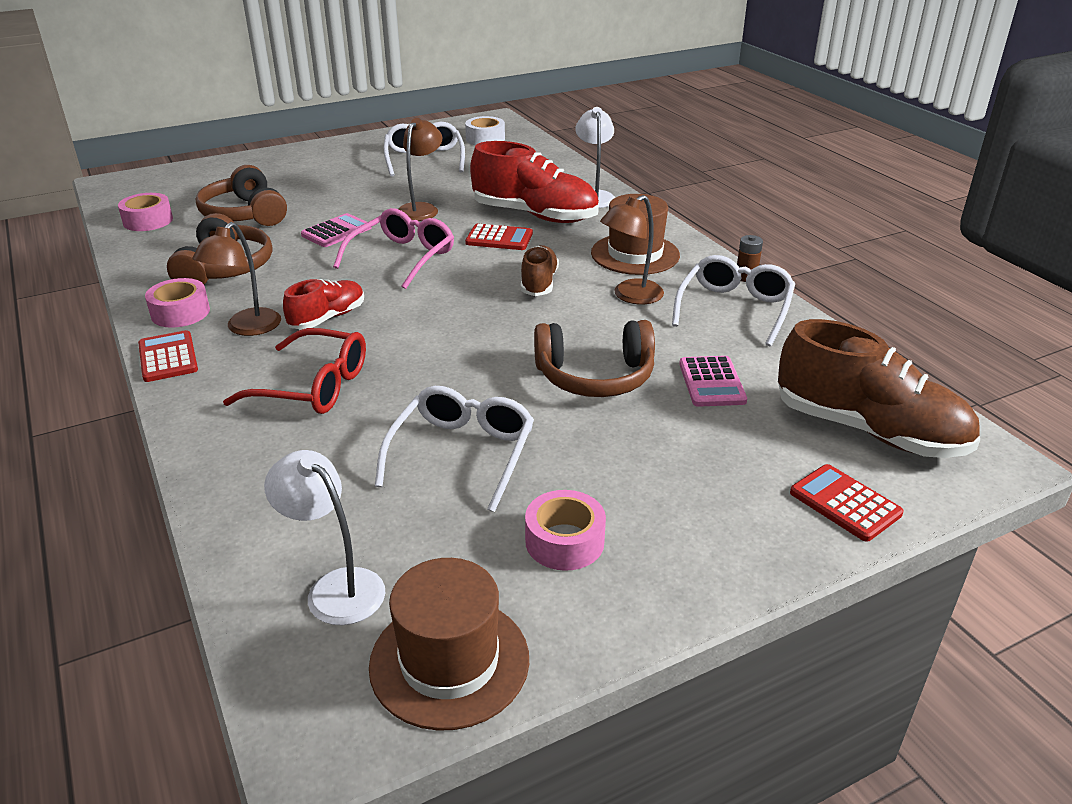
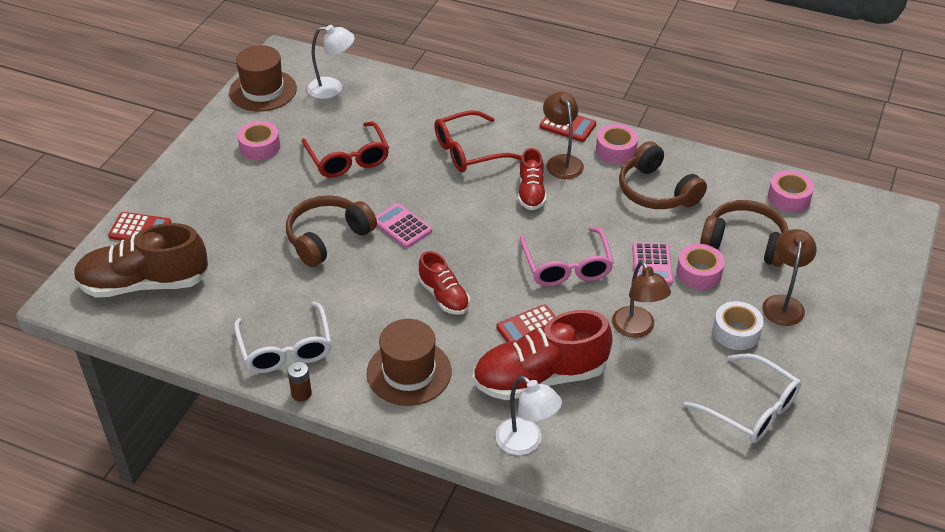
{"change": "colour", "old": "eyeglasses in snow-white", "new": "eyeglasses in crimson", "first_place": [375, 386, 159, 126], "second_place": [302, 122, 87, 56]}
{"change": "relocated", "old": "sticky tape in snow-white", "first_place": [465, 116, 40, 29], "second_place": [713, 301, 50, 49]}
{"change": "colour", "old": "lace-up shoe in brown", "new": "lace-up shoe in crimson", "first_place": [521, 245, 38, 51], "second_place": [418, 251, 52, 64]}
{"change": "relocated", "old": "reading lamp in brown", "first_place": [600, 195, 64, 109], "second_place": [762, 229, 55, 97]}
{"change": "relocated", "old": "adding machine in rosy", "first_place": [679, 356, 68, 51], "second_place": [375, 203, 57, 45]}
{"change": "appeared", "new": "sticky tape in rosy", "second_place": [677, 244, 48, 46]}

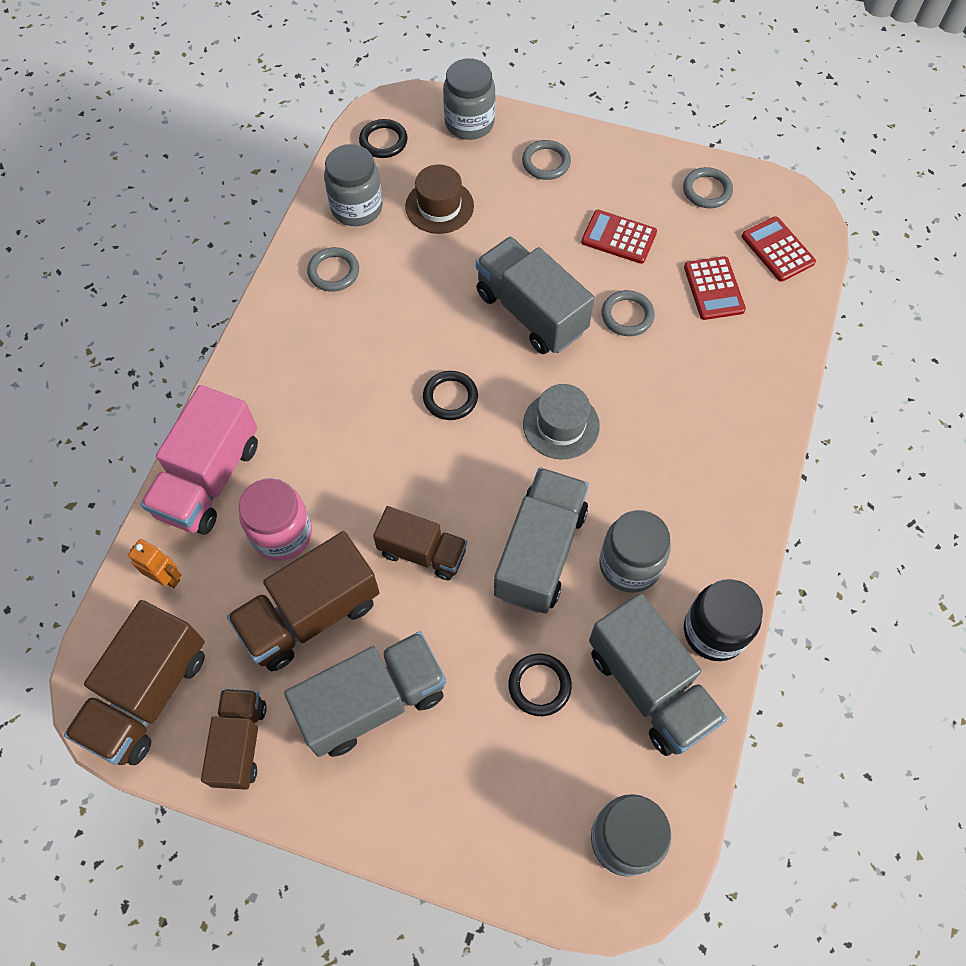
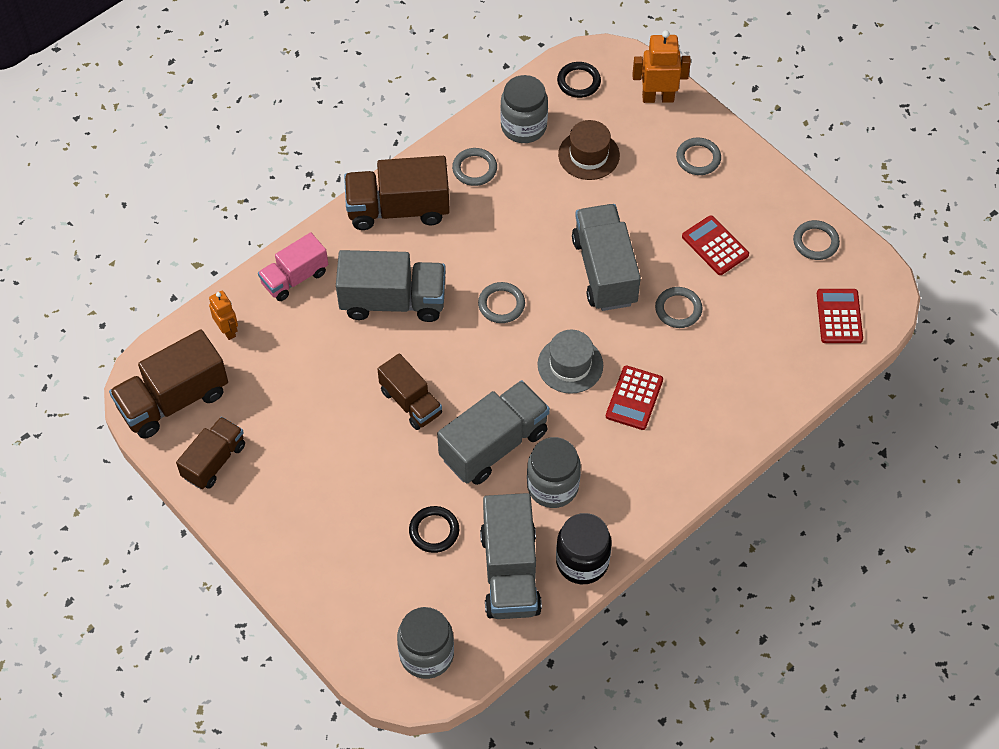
{"change": "size", "old": "lorry in rosy", "first_place": [140, 385, 118, 150], "second_place": [258, 232, 70, 69], "factor": 0.64}
{"change": "relocated", "old": "lorry in brown", "first_place": [227, 531, 153, 140], "second_place": [344, 156, 106, 74]}
{"change": "missing", "old": "preserve jar in rosy", "first_place": [239, 478, 73, 83]}
{"change": "relocated", "old": "lorry in grey", "first_place": [284, 631, 162, 126], "second_place": [336, 250, 110, 72]}
{"change": "colour", "old": "torus in jet-black", "new": "torus in grey", "first_place": [423, 371, 55, 49], "second_place": [478, 282, 47, 41]}
{"change": "exchanged", "old": "preserve jar in grey", "new": "robot figure in orange", "first_place": [443, 58, 52, 82], "second_place": [632, 30, 59, 73]}
{"change": "relocated", "old": "adding machine in crimson", "first_place": [684, 256, 62, 64], "second_place": [606, 365, 57, 65]}

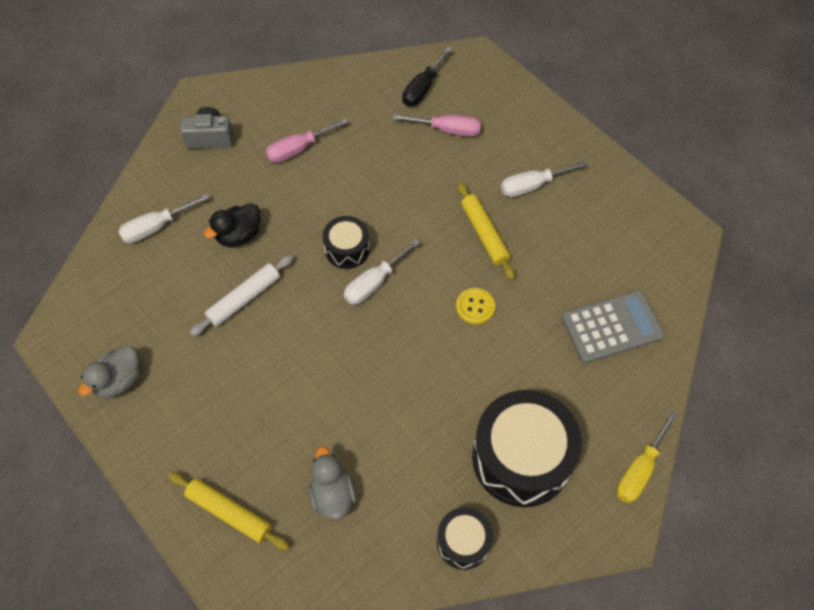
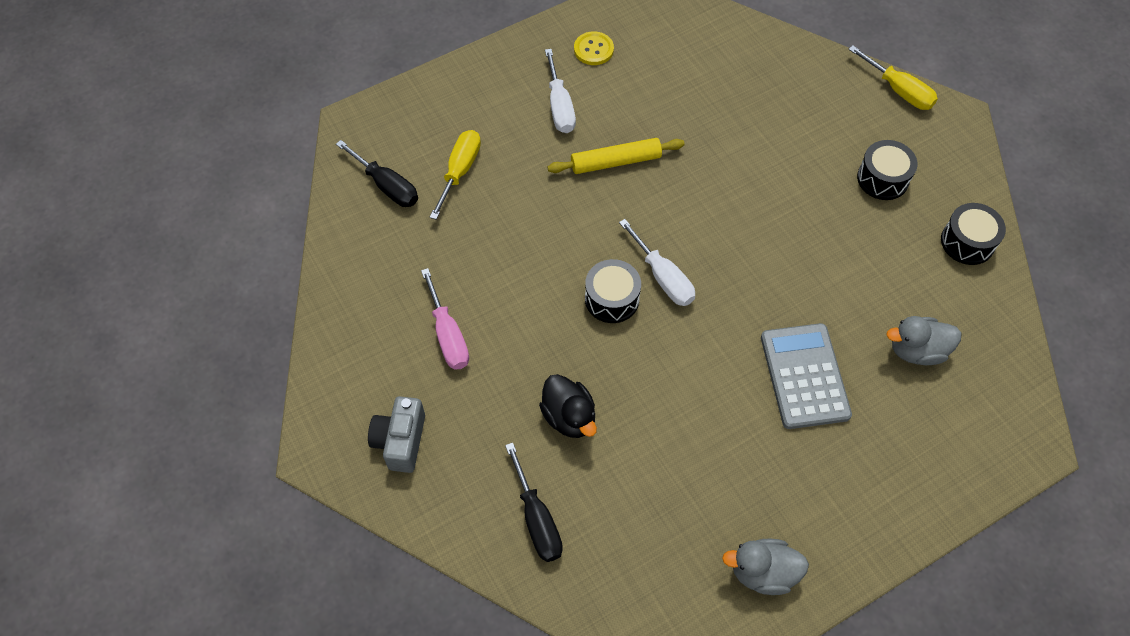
{"change": "spun", "old": "duck in grey", "first_place": [78, 346, 62, 52], "second_place": [722, 539, 87, 56], "degrees": 135}
{"change": "colour", "old": "flat screwdriver in snow-white", "new": "flat screwdriver in jet-black", "first_place": [118, 194, 91, 49], "second_place": [505, 442, 58, 120]}
{"change": "missing", "old": "dough roller in bright yellow", "first_place": [168, 472, 122, 78]}
{"change": "missing", "old": "dough roller in snow-white", "first_place": [190, 255, 103, 81]}
{"change": "colour", "old": "flat screwdriver in rosy", "new": "flat screwdriver in bright yellow", "first_place": [393, 115, 88, 22], "second_place": [430, 130, 51, 90]}
{"change": "relocated", "old": "shirt button in bright yellow", "first_place": [456, 288, 39, 37], "second_place": [574, 31, 40, 34]}
{"change": "size", "old": "toy drum in jet-black", "first_place": [472, 390, 110, 117], "second_place": [857, 140, 61, 60], "factor": 0.52}
{"change": "relocated", "old": "adding machine in grey", "first_place": [562, 290, 103, 73], "second_place": [761, 323, 91, 106]}

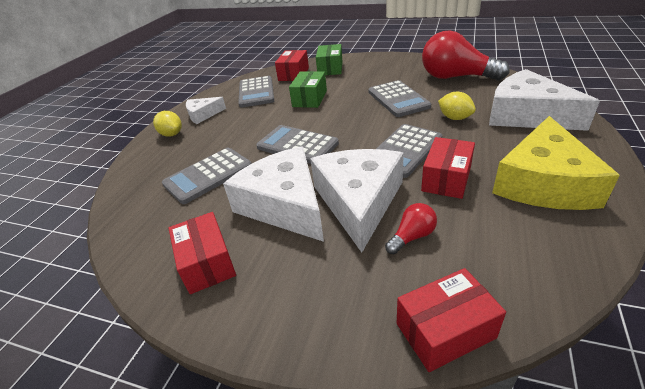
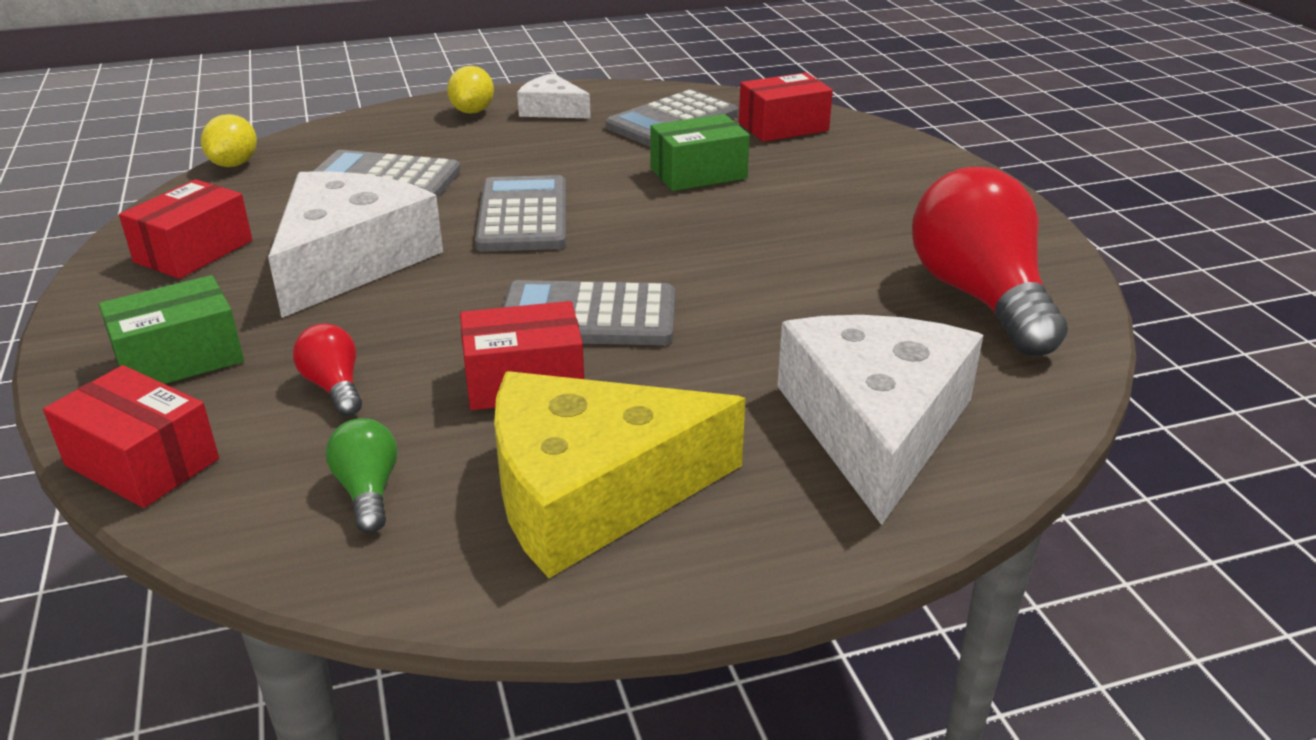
{"change": "missing", "old": "cheese wedge in snow-white", "first_place": [310, 149, 94, 103]}
{"change": "relocated", "old": "box in green", "first_place": [316, 44, 27, 31], "second_place": [99, 275, 145, 109]}
{"change": "missing", "old": "adding machine in grey", "first_place": [368, 80, 63, 37]}
{"change": "spun", "old": "bulb in crimson", "first_place": [385, 203, 52, 51], "second_place": [293, 323, 69, 93], "degrees": -135}
{"change": "relocated", "old": "toy lemon in bright yellow", "first_place": [438, 92, 38, 28], "second_place": [201, 114, 56, 53]}
{"change": "appeared", "new": "bulb in green", "second_place": [326, 418, 71, 115]}

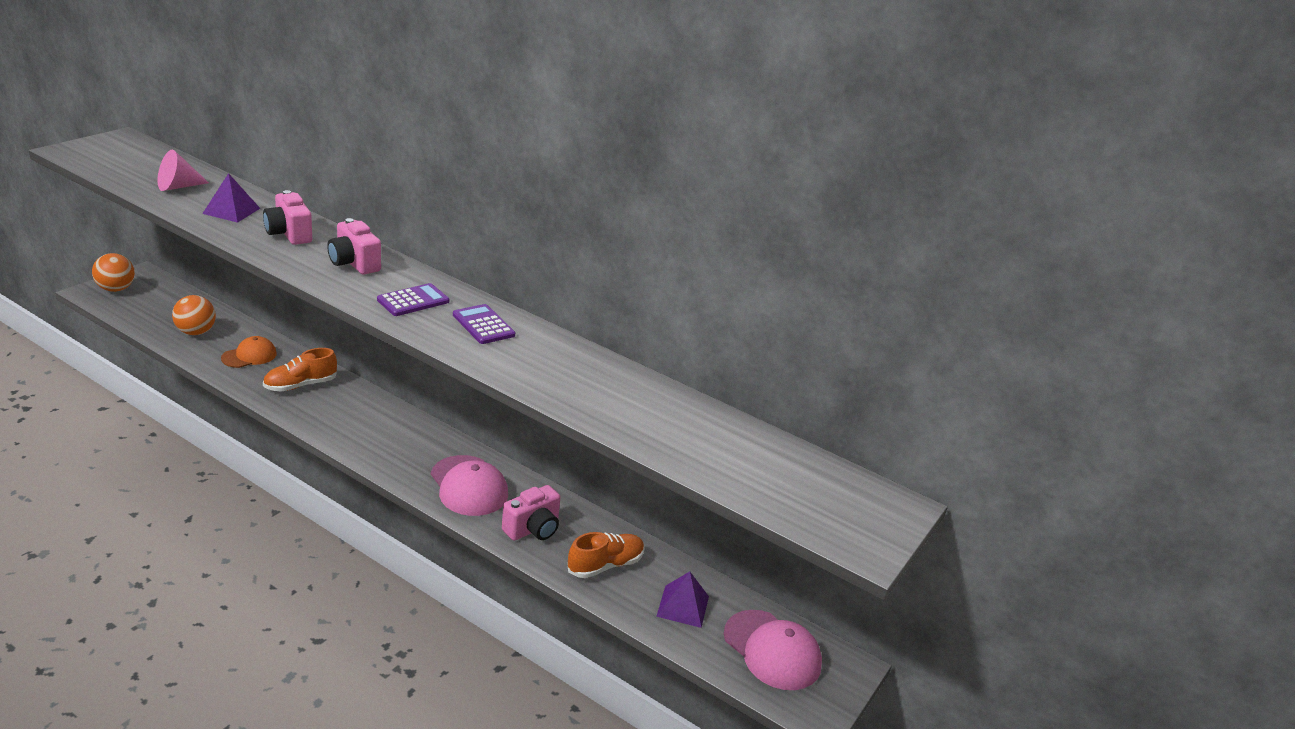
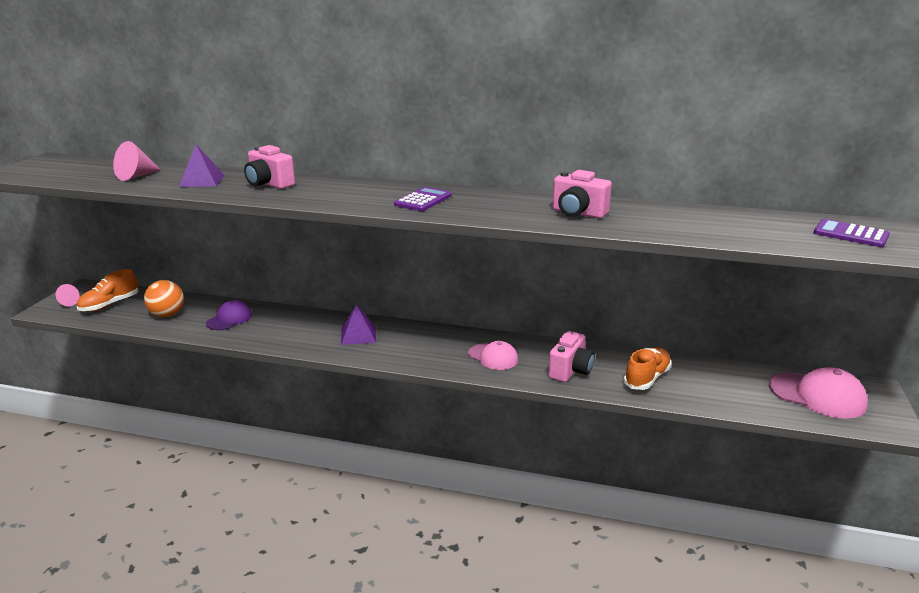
{"change": "exchanged", "old": "play ball in orange", "new": "solid cone in rosy", "first_place": [92, 253, 43, 39], "second_place": [56, 284, 24, 22]}
{"change": "colour", "old": "cap in orange", "new": "cap in purple", "first_place": [221, 336, 56, 32], "second_place": [206, 300, 46, 30]}
{"change": "relocated", "old": "lace-up shoe in orange", "first_place": [263, 348, 74, 44], "second_place": [77, 269, 61, 43]}
{"change": "relocated", "old": "photo camera in rosy", "first_place": [327, 218, 54, 56], "second_place": [552, 170, 60, 48]}
{"change": "size", "old": "cap in rosy", "first_place": [431, 455, 77, 61], "second_place": [468, 341, 50, 29], "factor": 0.65}
{"change": "relocated", "old": "adding machine in purple", "first_place": [453, 304, 62, 40], "second_place": [814, 219, 76, 28]}
{"change": "relocated", "old": "pyramid shape in purple", "first_place": [656, 572, 53, 56], "second_place": [341, 304, 35, 41]}

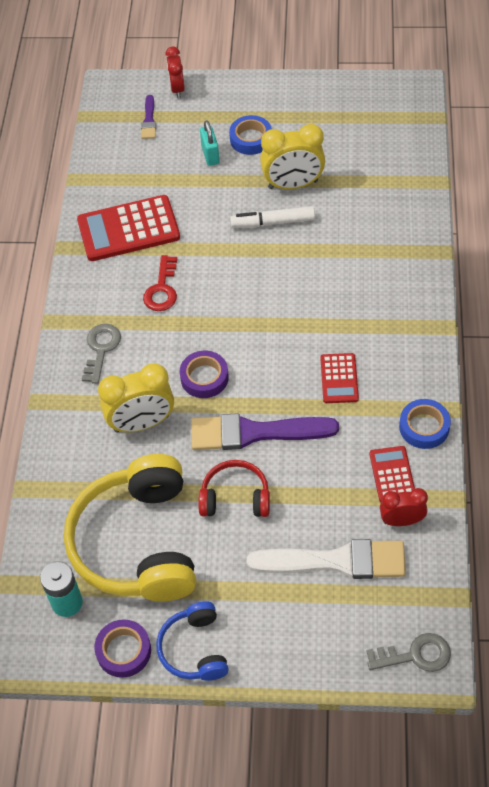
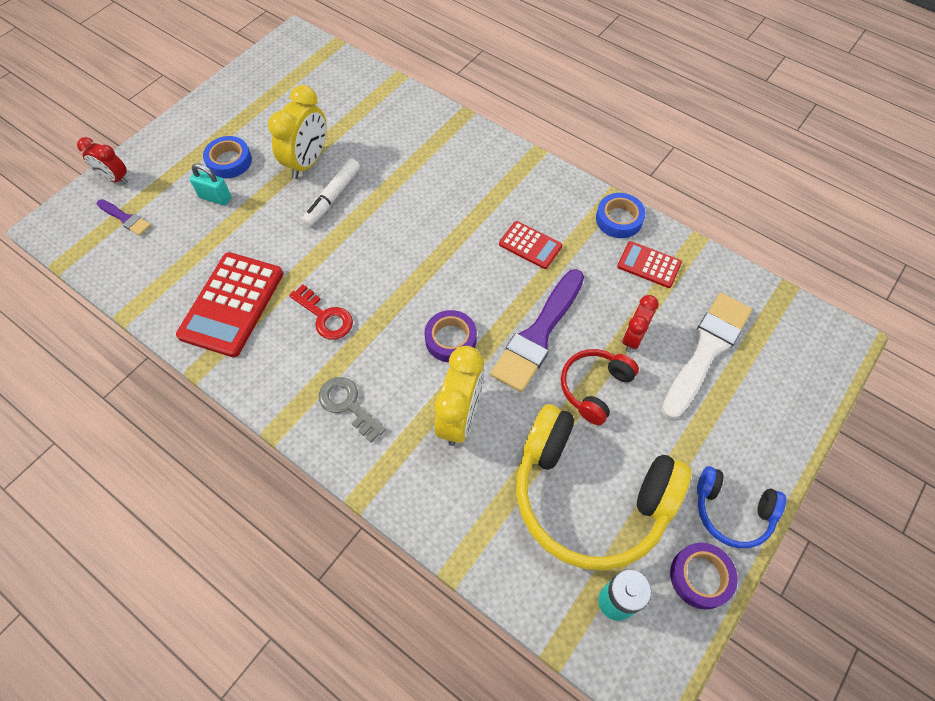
{"change": "missing", "old": "door key in grey", "first_place": [366, 633, 85, 39]}
{"change": "relocated", "old": "alarm clock in crimson", "first_place": [380, 488, 48, 38], "second_place": [622, 295, 37, 57]}

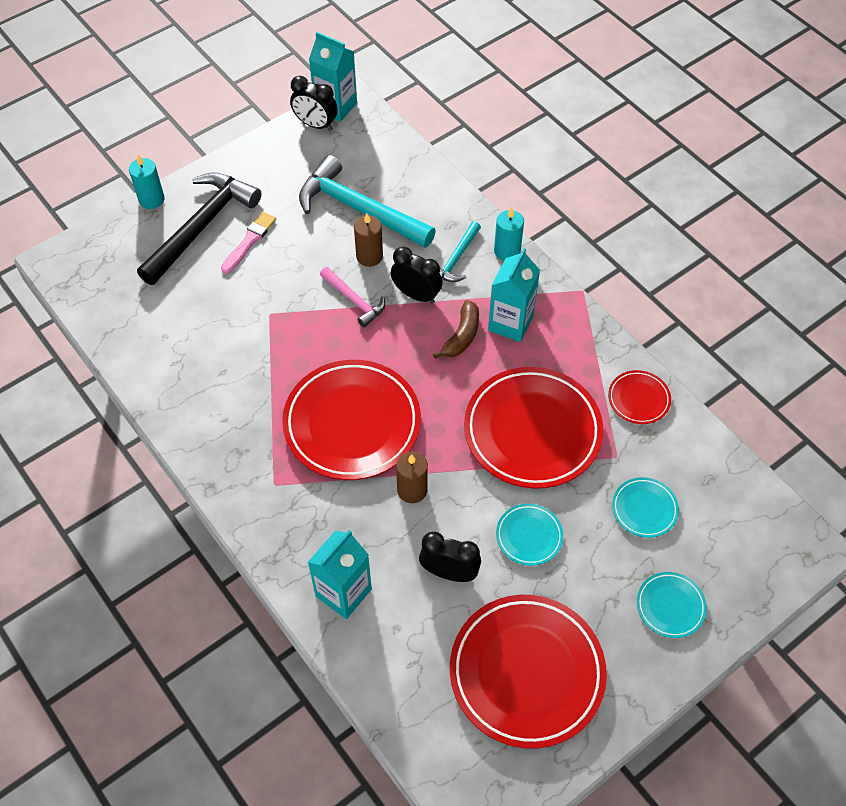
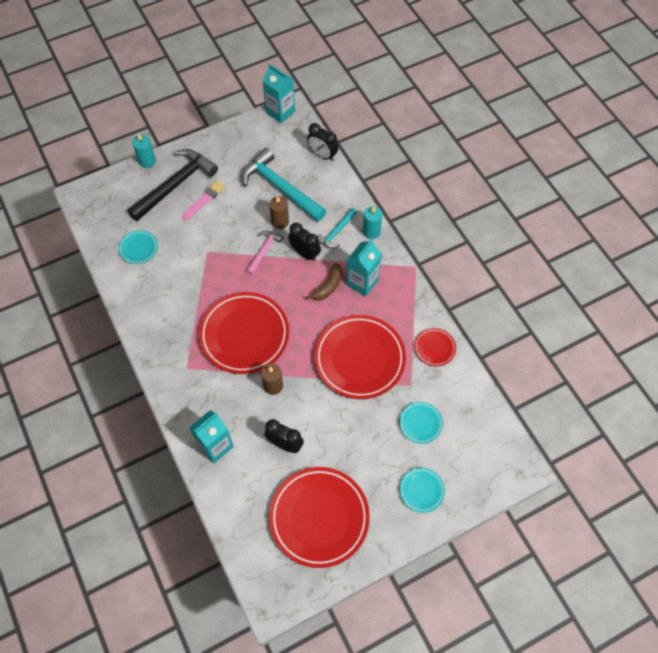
{"change": "relocated", "old": "alarm clock in jet-black", "first_place": [290, 76, 48, 55], "second_place": [307, 123, 32, 38]}
{"change": "spun", "old": "claw hammer in rosy", "first_place": [320, 267, 65, 60], "second_place": [246, 231, 37, 44], "degrees": -120}
{"change": "relocated", "old": "flat dish in aqua", "first_place": [496, 504, 67, 62], "second_place": [118, 230, 40, 34]}

